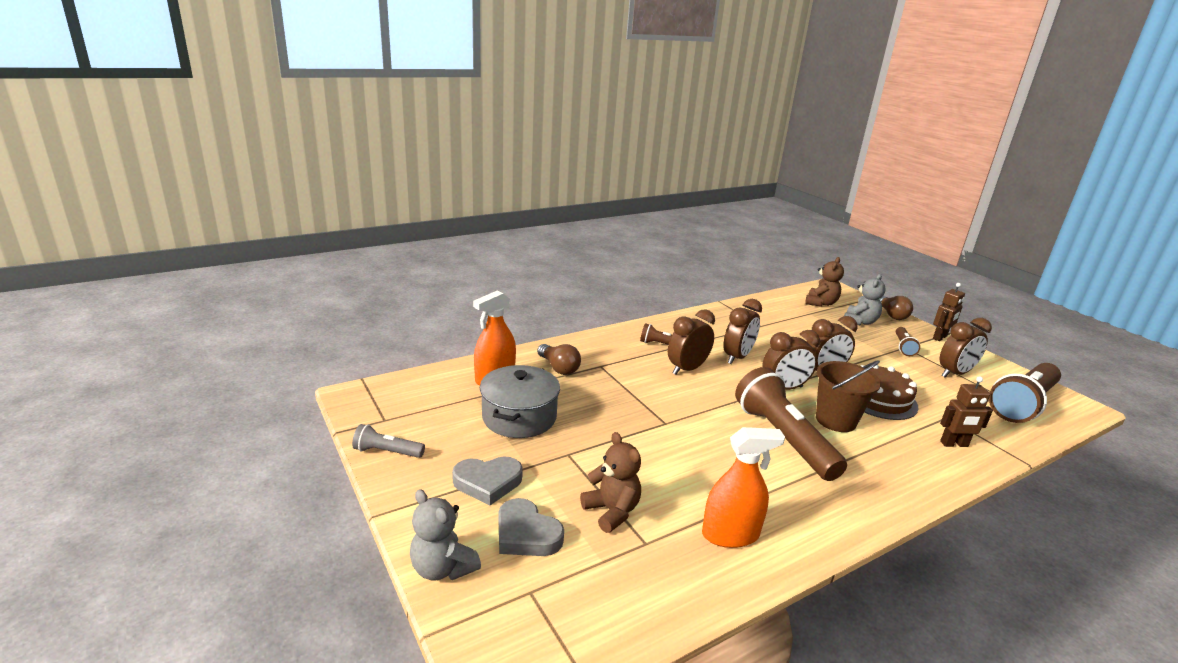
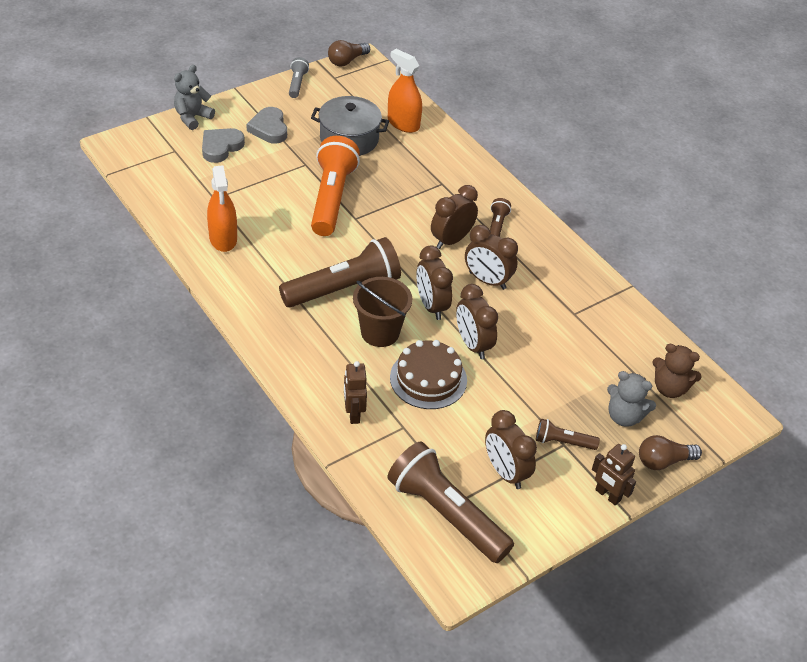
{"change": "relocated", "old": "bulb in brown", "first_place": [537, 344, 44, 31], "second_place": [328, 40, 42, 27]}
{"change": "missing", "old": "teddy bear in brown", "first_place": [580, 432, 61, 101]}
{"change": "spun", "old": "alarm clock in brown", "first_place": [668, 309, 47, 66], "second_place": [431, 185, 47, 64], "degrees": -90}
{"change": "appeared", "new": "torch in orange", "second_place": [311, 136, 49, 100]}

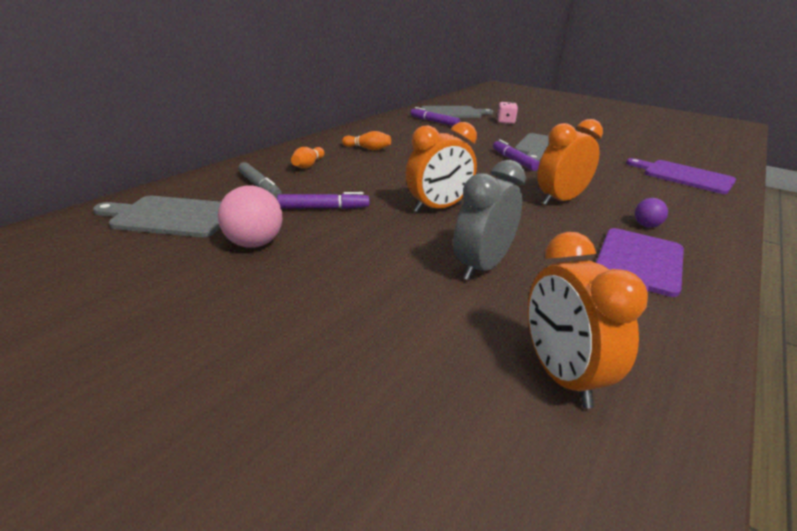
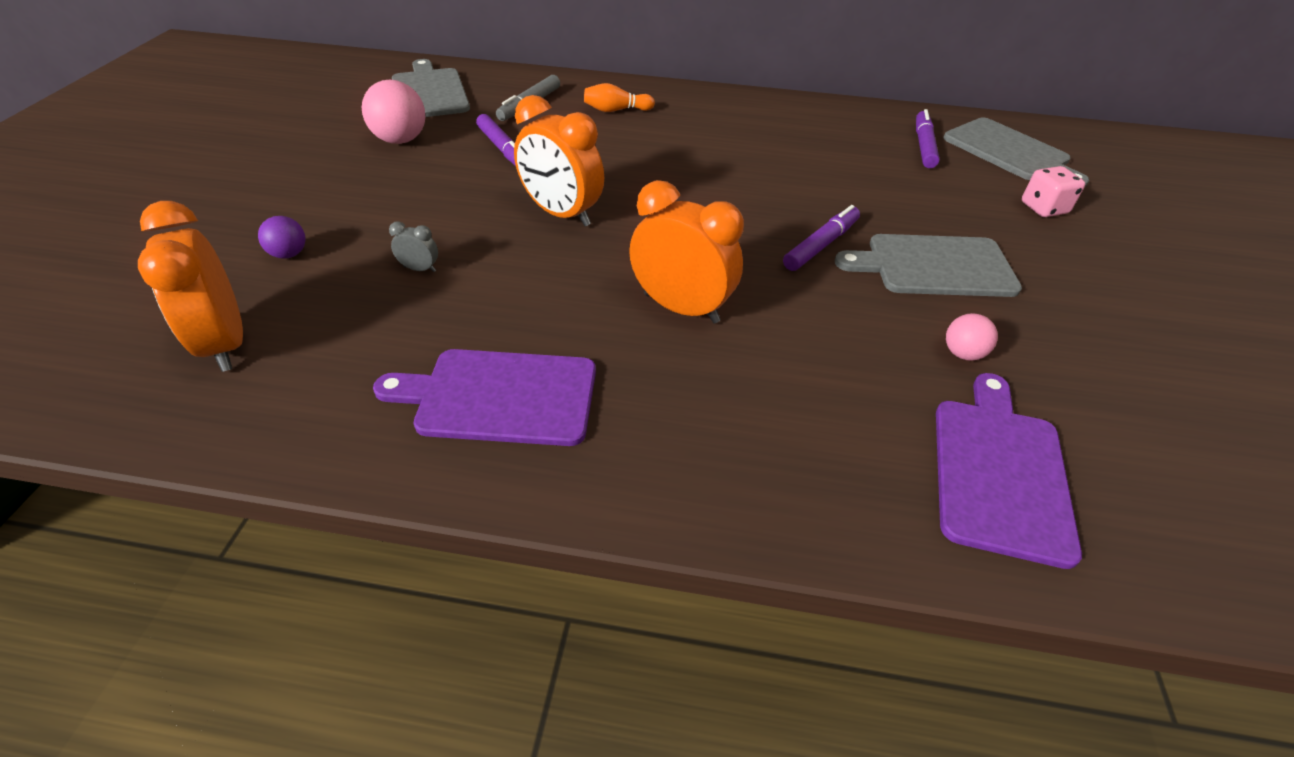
{"change": "missing", "old": "tenpin in orange", "first_place": [342, 131, 49, 19]}
{"change": "size", "old": "alarm clock in grey", "first_place": [453, 160, 73, 120], "second_place": [389, 221, 49, 51], "factor": 0.42}
{"change": "spun", "old": "alarm clock in orange", "first_place": [528, 232, 120, 176], "second_place": [138, 201, 105, 171], "degrees": -75}
{"change": "relocated", "old": "play ball in purple", "first_place": [635, 198, 33, 30], "second_place": [258, 216, 48, 42]}
{"change": "appeared", "new": "play ball in rosy", "second_place": [946, 313, 52, 48]}

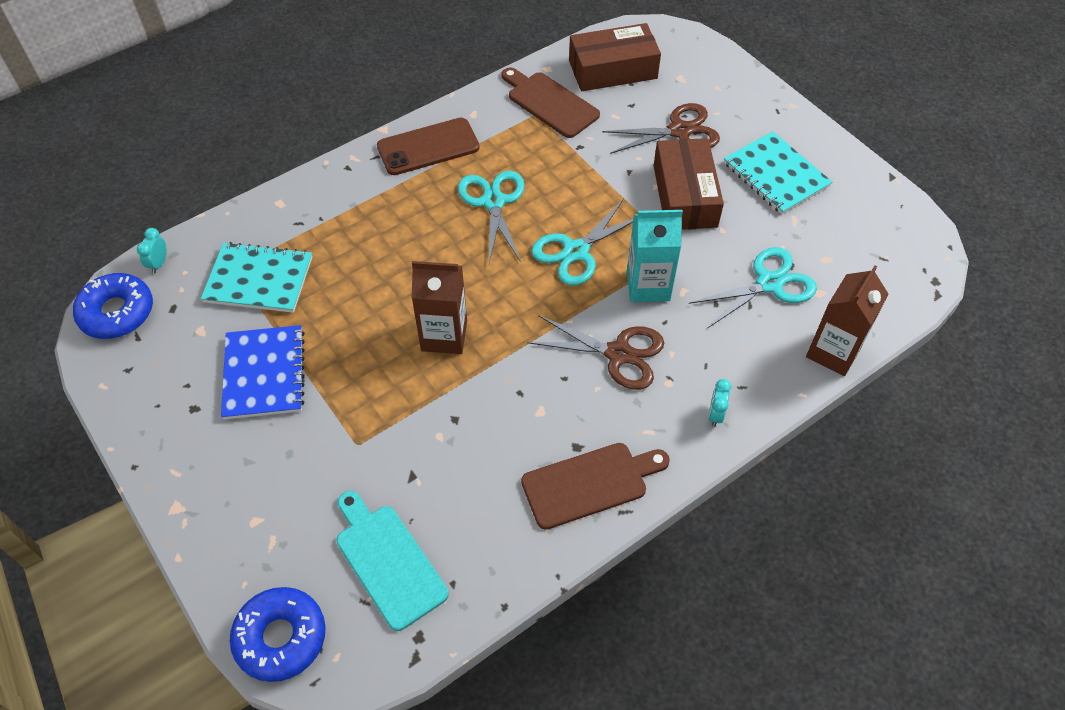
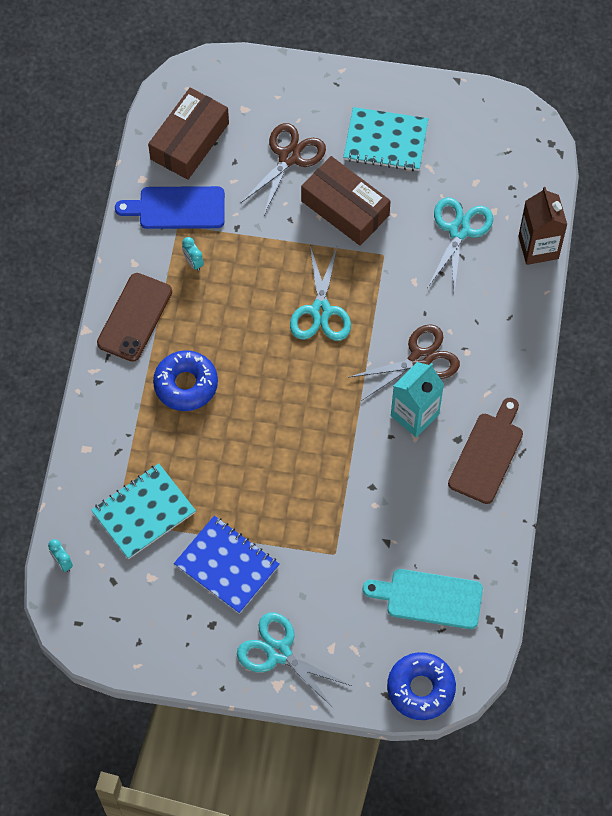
{"change": "relocated", "old": "donut in royal blue", "first_place": [73, 273, 80, 66], "second_place": [153, 350, 65, 61]}
{"change": "missing", "old": "carton in brown", "first_place": [412, 261, 55, 93]}
{"change": "relocated", "old": "pair of scissors in aqua", "first_place": [458, 171, 67, 91], "second_place": [237, 612, 115, 97]}
{"change": "colour", "old": "chopping board in brown", "new": "chopping board in royal blue", "first_place": [501, 68, 99, 70], "second_place": [115, 186, 110, 43]}
{"change": "relocated", "old": "carton in aqua", "first_place": [627, 210, 56, 92], "second_place": [391, 362, 53, 75]}
{"change": "relocated", "old": "alarm clock in aqua", "first_place": [708, 379, 23, 48], "second_place": [182, 237, 22, 34]}

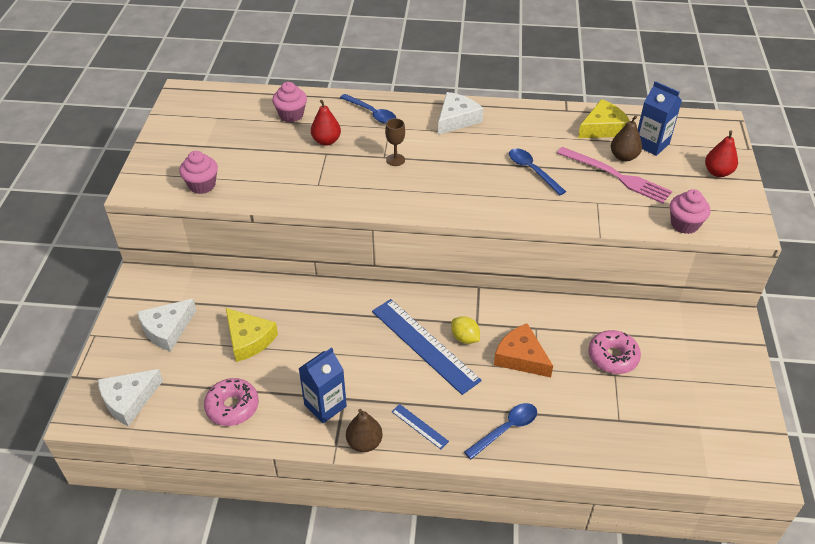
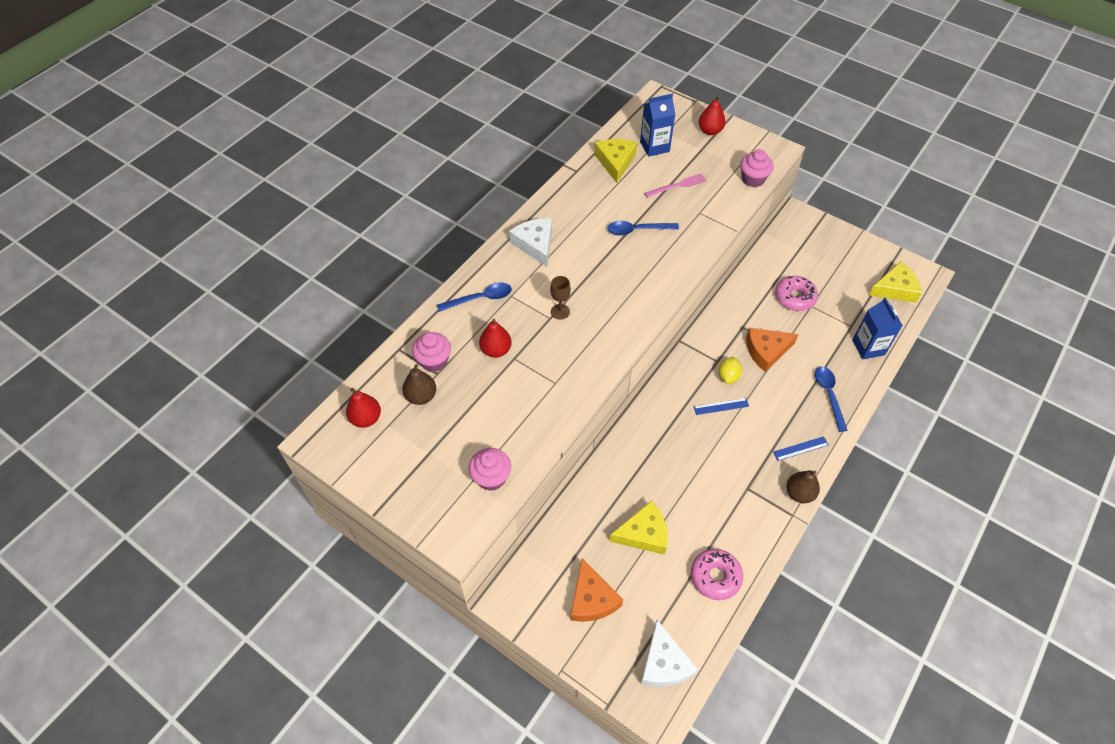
{"change": "colour", "old": "cheese wedge in snow-white", "new": "cheese wedge in orange", "first_place": [137, 299, 60, 53], "second_place": [571, 558, 52, 64]}
{"change": "relocated", "old": "carton in royal blue", "first_place": [298, 347, 49, 76], "second_place": [852, 297, 51, 62]}
{"change": "size", "old": "ruler in royal blue", "first_place": [372, 299, 110, 96], "second_place": [693, 398, 56, 17], "factor": 0.44}
{"change": "spun", "old": "toy lemon in bright yellow", "first_place": [451, 316, 29, 28], "second_place": [719, 357, 23, 27], "degrees": -60}
{"change": "size", "old": "fork in rosy", "first_place": [557, 147, 115, 57], "second_place": [644, 173, 63, 25], "factor": 0.62}
{"change": "relocated", "old": "pear in brown", "first_place": [611, 115, 31, 47], "second_place": [402, 364, 34, 41]}
{"change": "appeared", "new": "pear in crimson", "second_place": [346, 388, 35, 40]}
{"change": "appeared", "new": "cheese wedge in bright yellow", "second_place": [869, 262, 53, 41]}

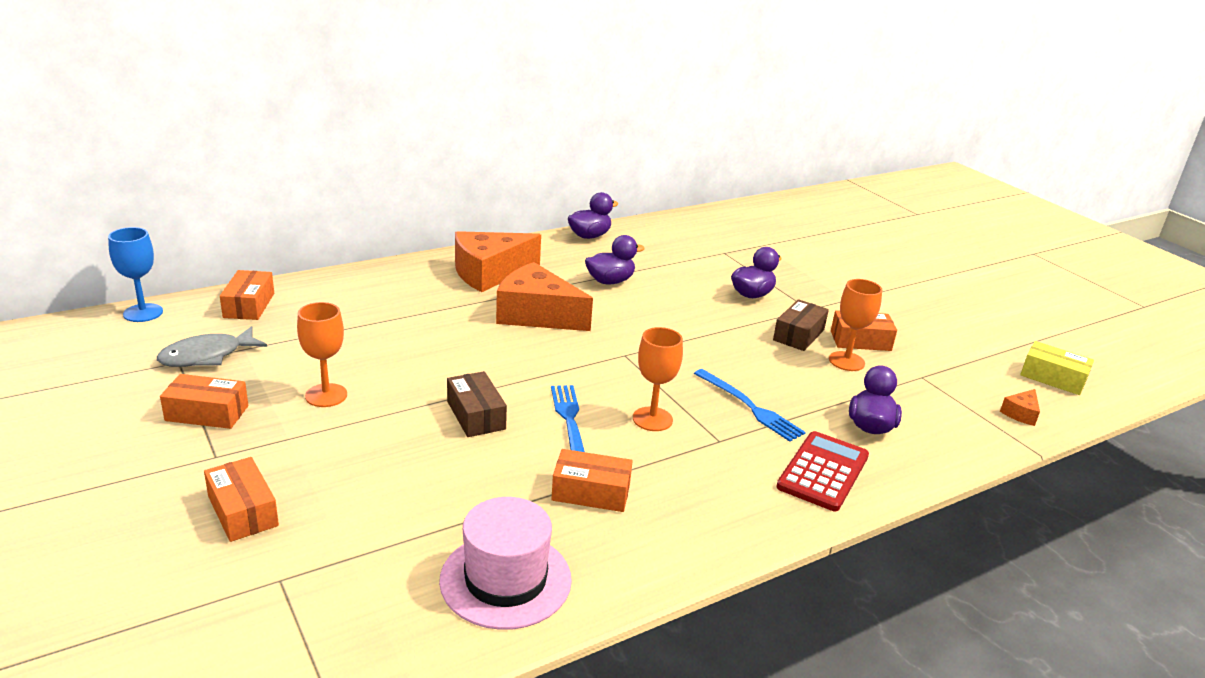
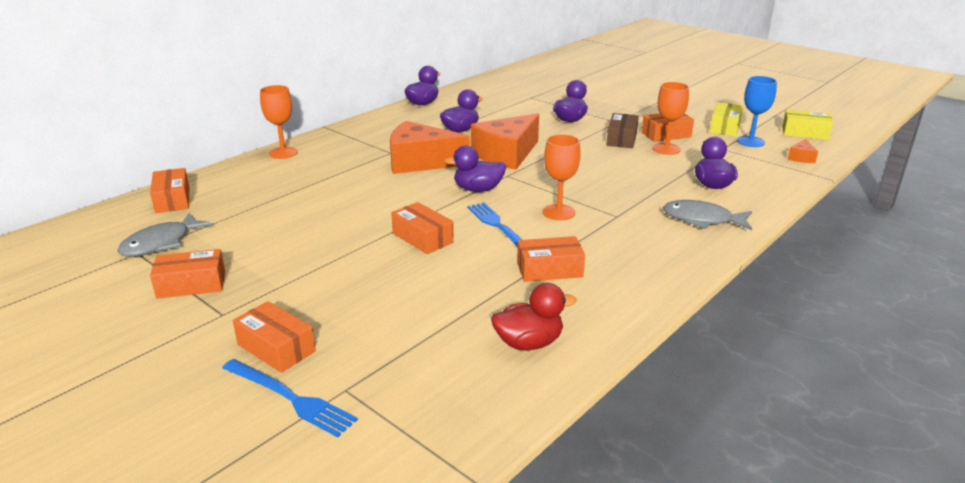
{"change": "relocated", "old": "goblet in royal blue", "first_place": [108, 227, 55, 95], "second_place": [737, 76, 40, 71]}
{"change": "relocated", "old": "goblet in orange", "first_place": [297, 302, 50, 105], "second_place": [260, 85, 38, 74]}
{"change": "exchanged", "old": "hat in rosy", "new": "duck in crimson", "first_place": [439, 497, 133, 133], "second_place": [491, 283, 86, 67]}
{"change": "colour", "old": "box in brown", "new": "box in orange", "first_place": [447, 371, 60, 66], "second_place": [391, 202, 63, 52]}
{"change": "relocated", "old": "cheese wedge in orange", "first_place": [455, 231, 86, 61], "second_place": [471, 113, 68, 57]}
{"change": "relocated", "old": "fork in royal blue", "first_place": [694, 369, 112, 73], "second_place": [222, 359, 136, 78]}
{"change": "exchanged", "old": "adding machine in crimson", "new": "fish in grey", "first_place": [776, 431, 93, 80], "second_place": [663, 200, 89, 30]}
{"change": "appeared", "new": "duck in purple", "second_place": [444, 146, 62, 46]}
{"change": "appeared", "new": "box in bright yellow", "second_place": [710, 102, 33, 34]}

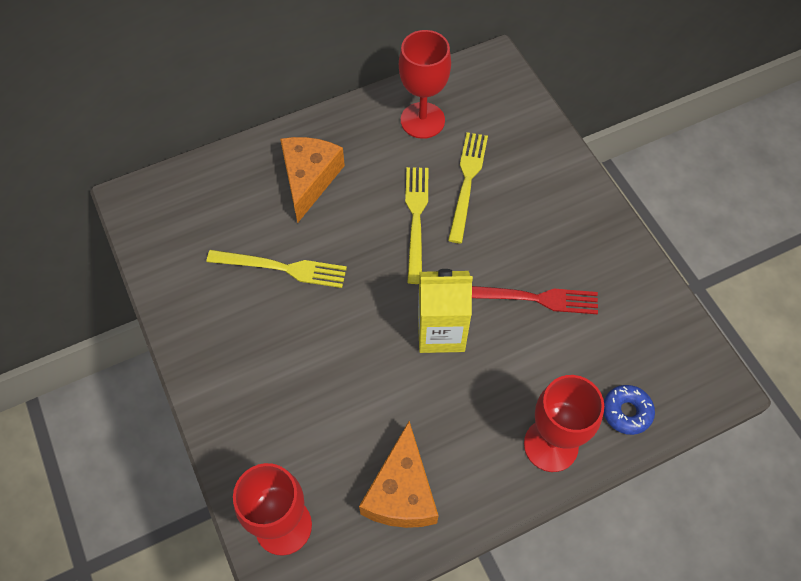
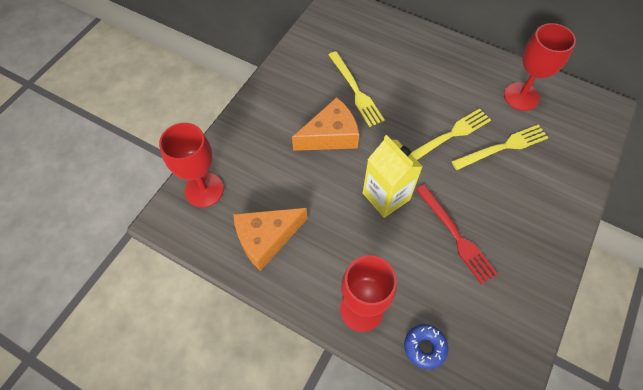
{"change": "relocated", "old": "cheese wedge in orange", "first_place": [280, 137, 65, 86], "second_place": [292, 97, 67, 54]}

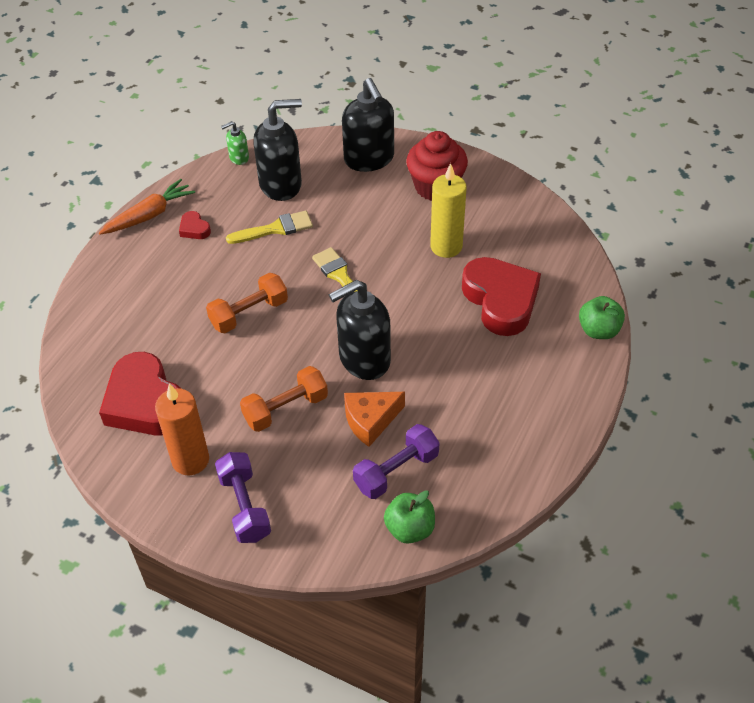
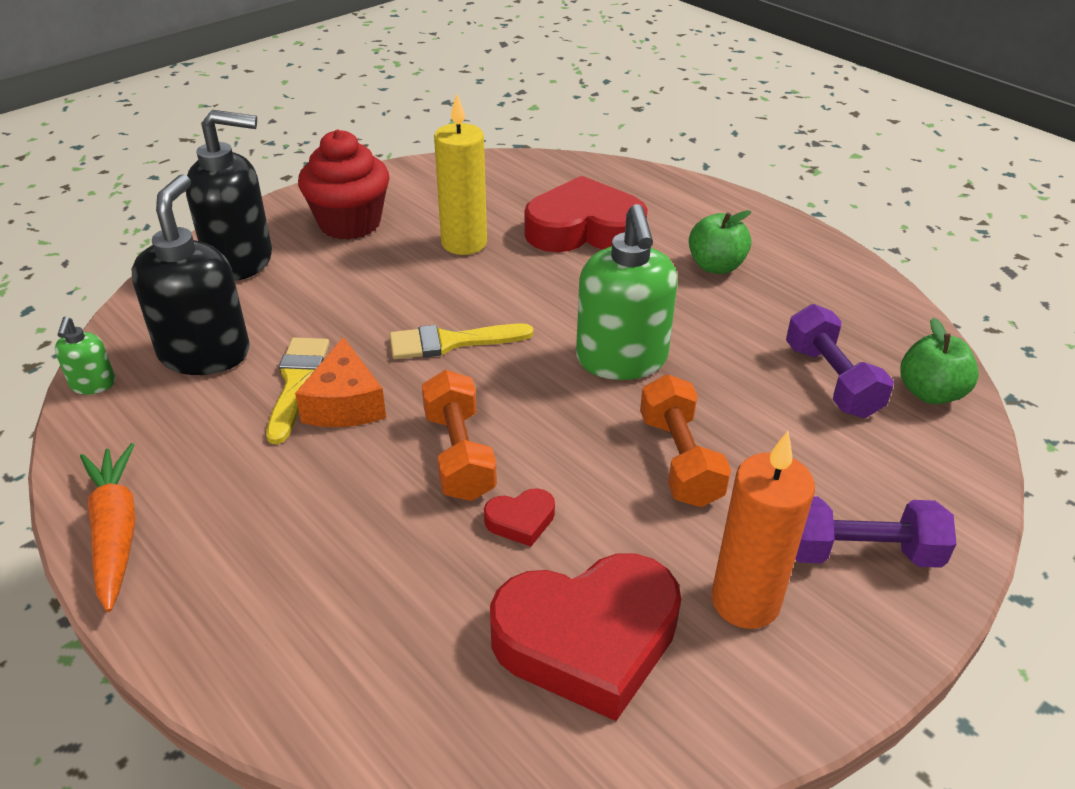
{"change": "relocated", "old": "heart in crimson", "first_place": [179, 211, 32, 28], "second_place": [484, 488, 71, 59]}
{"change": "colour", "old": "soap dispenser in jet-black", "new": "soap dispenser in green", "first_place": [329, 280, 62, 100], "second_place": [576, 204, 102, 176]}
{"change": "relocated", "old": "cheese wedge in orange", "first_place": [344, 392, 61, 55], "second_place": [295, 337, 91, 90]}
{"change": "relocated", "old": "apple in green", "first_place": [579, 296, 46, 43], "second_place": [689, 210, 62, 64]}

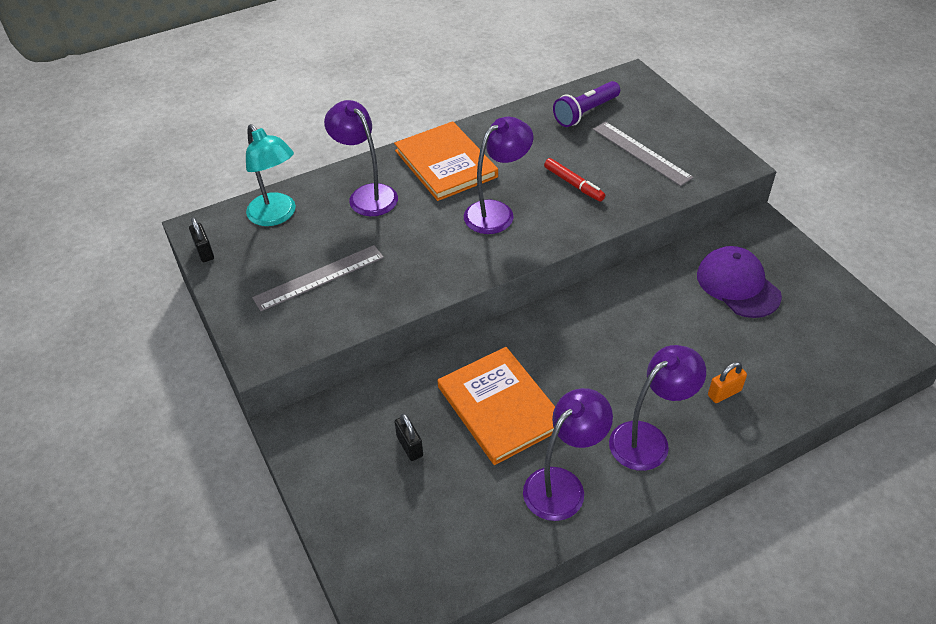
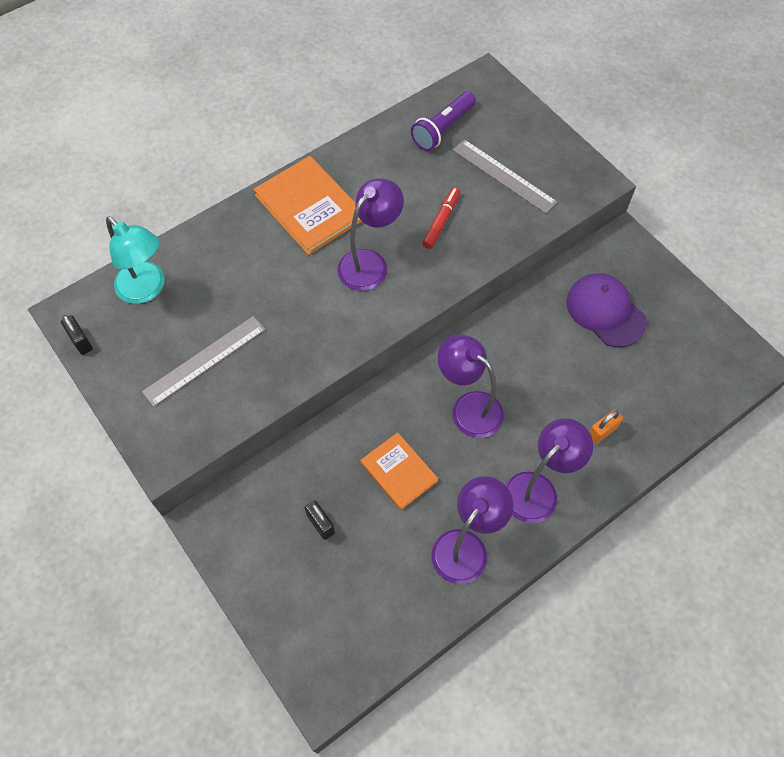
{"change": "relocated", "old": "reading lamp in purple", "first_place": [324, 100, 74, 116], "second_place": [438, 334, 66, 104]}
{"change": "size", "old": "book in orange", "first_place": [438, 347, 117, 118], "second_place": [360, 432, 78, 78], "factor": 0.62}
{"change": "spun", "old": "felt pen in crimson", "first_place": [544, 158, 61, 43], "second_place": [422, 187, 38, 62], "degrees": -105}

